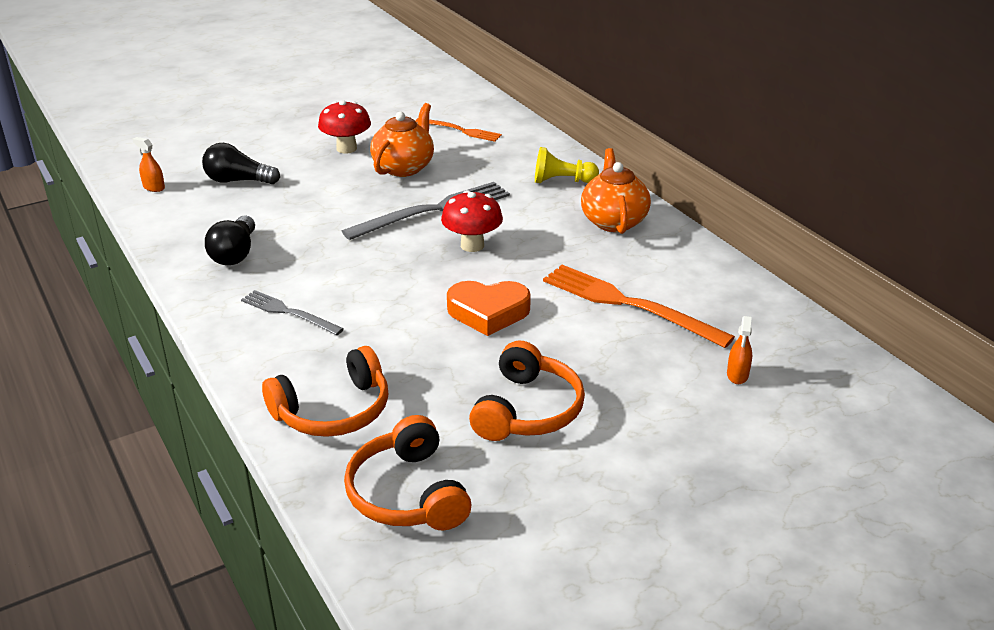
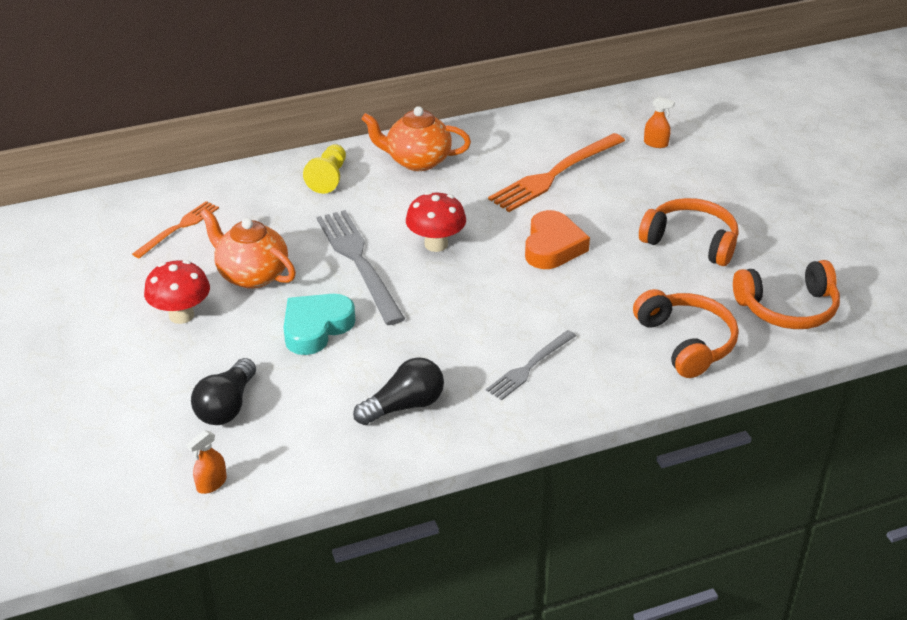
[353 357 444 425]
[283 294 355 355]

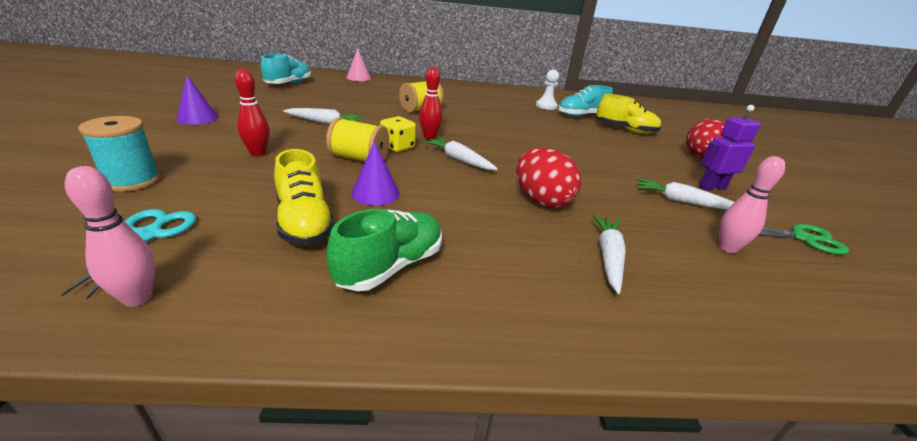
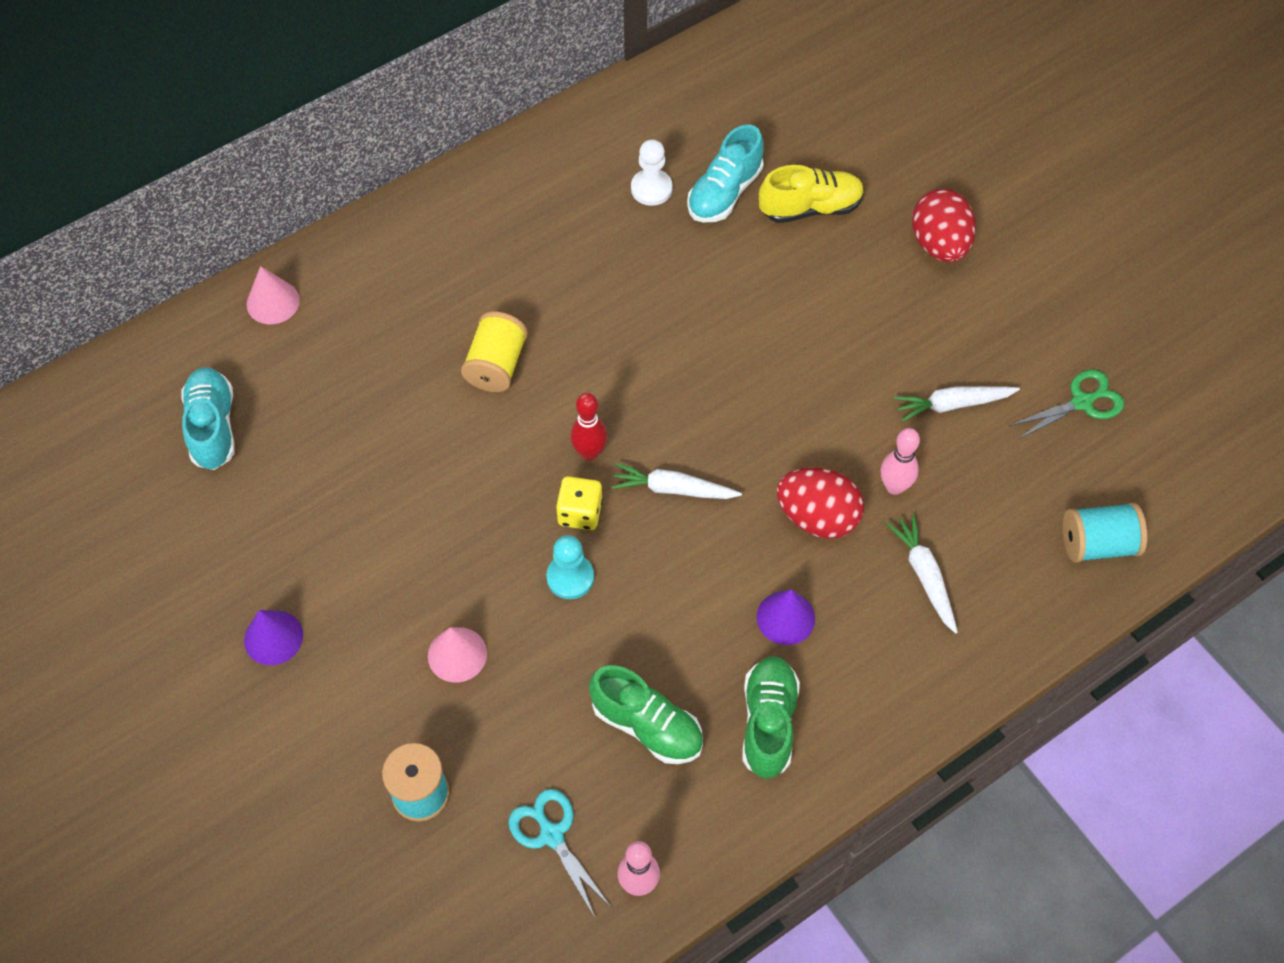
[428 627 487 683]
[589 665 703 764]
[283 108 364 124] (first image)
[546 535 594 599]
[757 590 815 645]
[699 105 761 191] (first image)
[880 428 920 495]
[1063 502 1147 563]

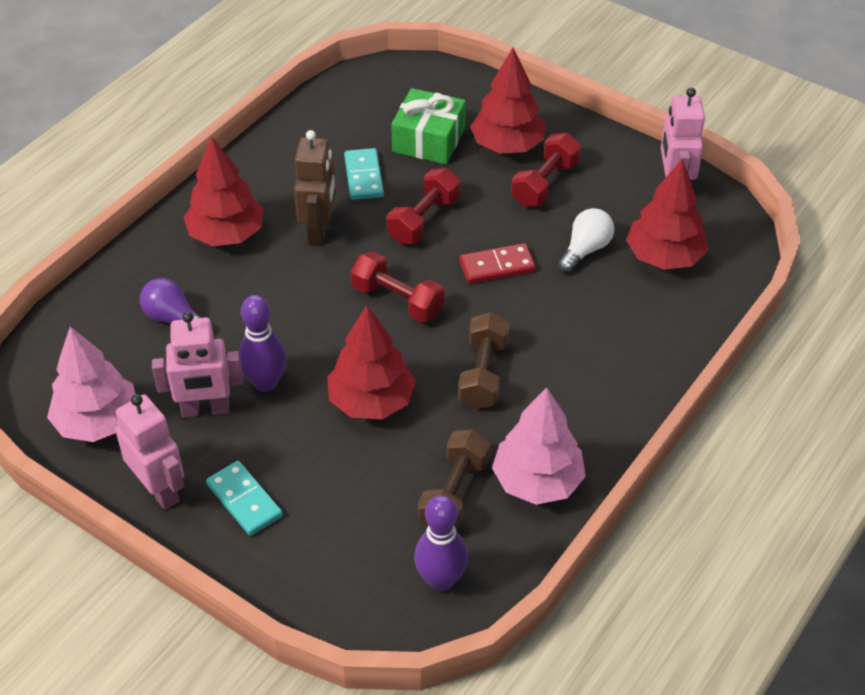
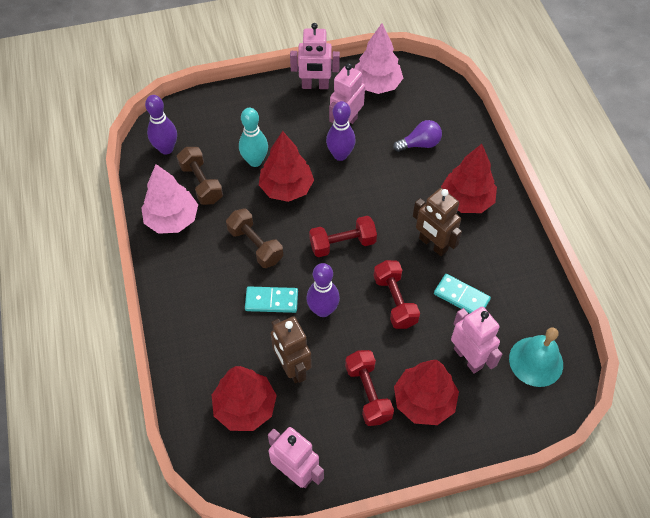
[245 286 298 313]
[451 306 502 374]
[307 263 340 317]
[271 316 312 383]
[239 108 268 167]
[509 327 563 387]

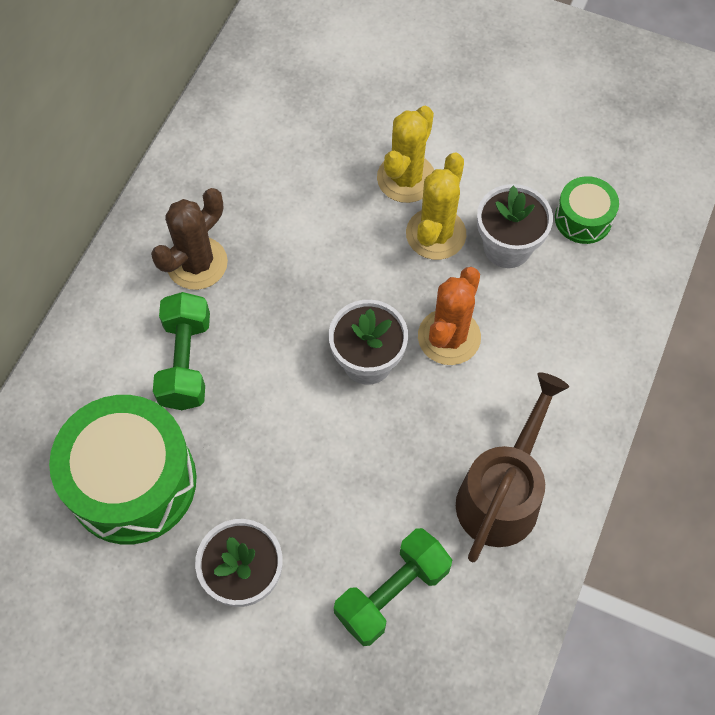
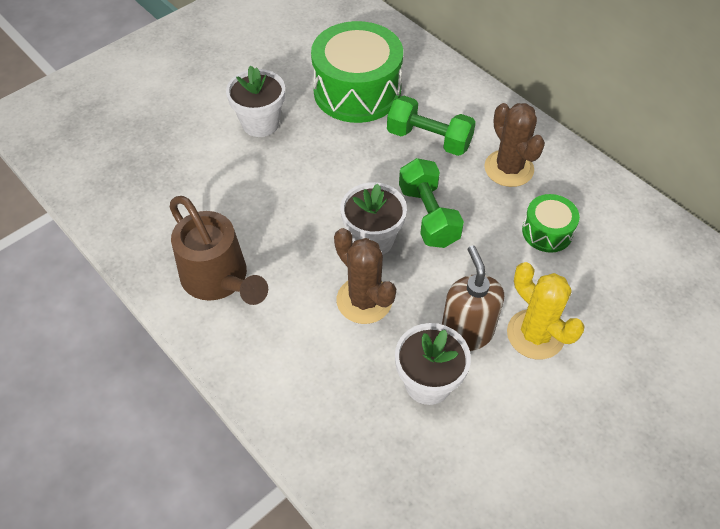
[399 158 464 248]
[442 245 504 351]
[334 228 396 324]
[522 194 580 253]

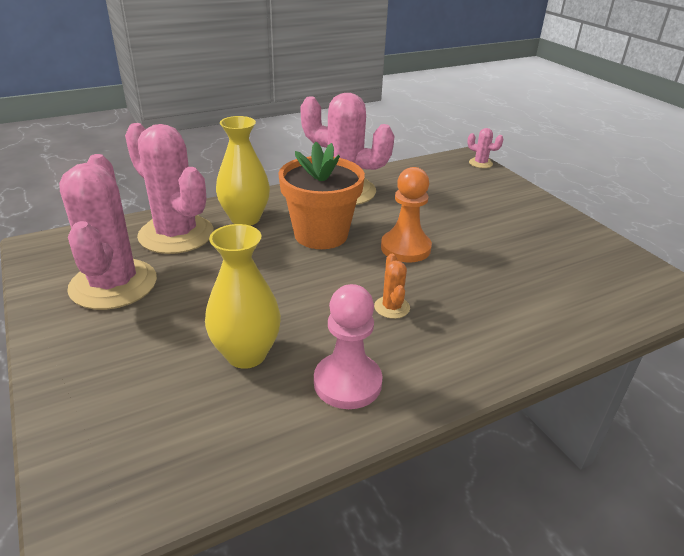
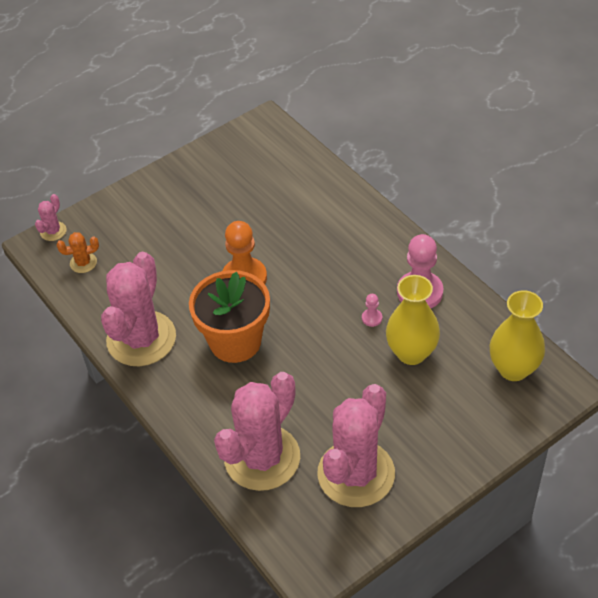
[317 384 395 507]
[490 290 545 381]
[56 232 99 273]
[362 294 382 327]

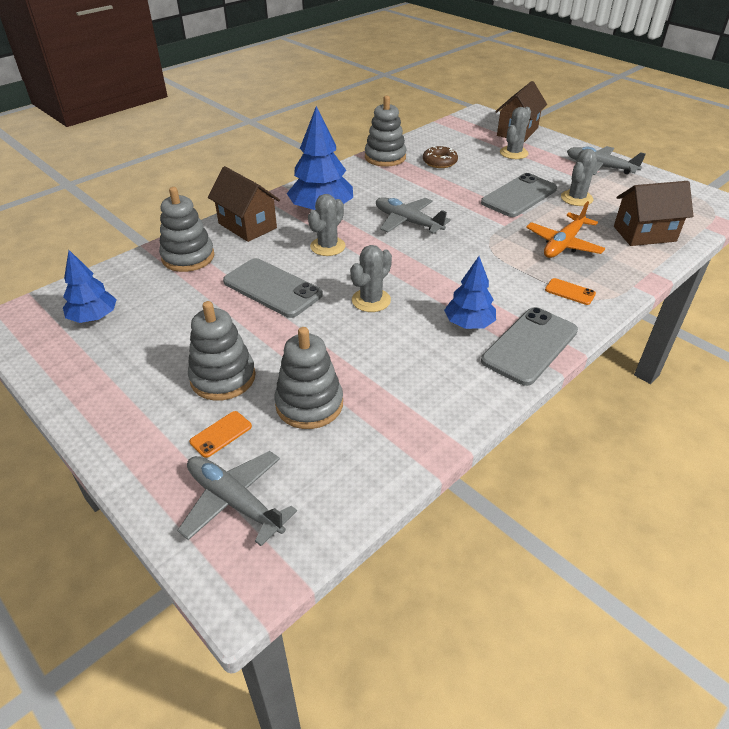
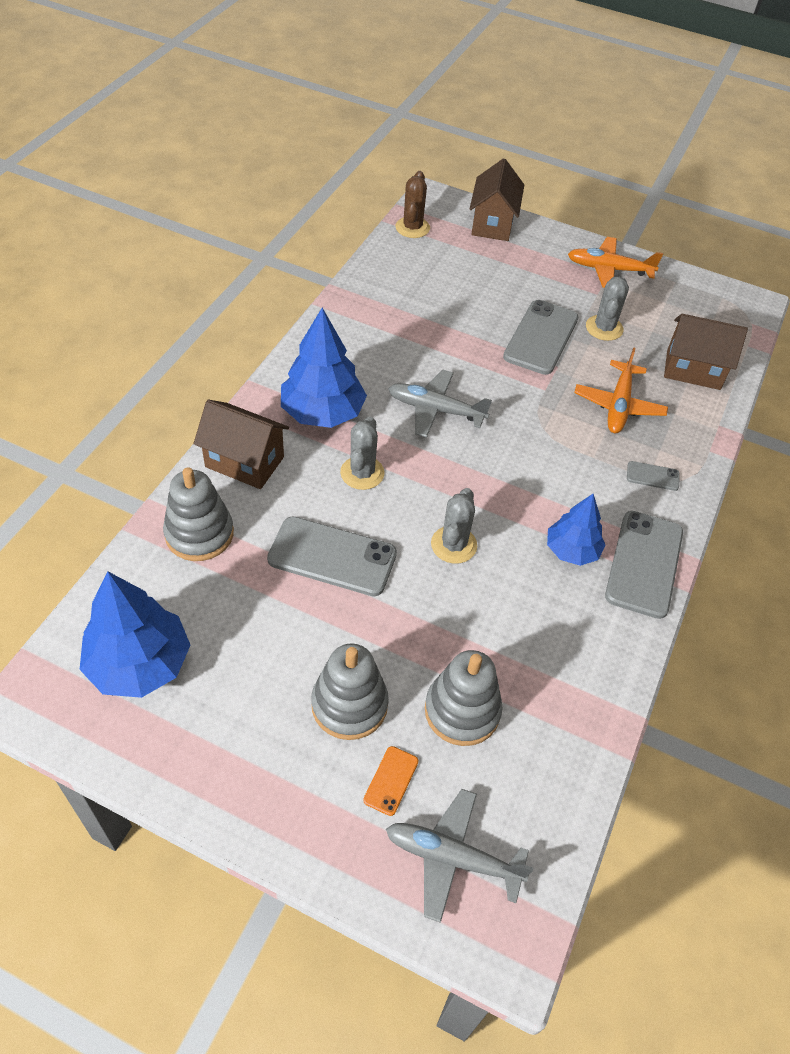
[79 572 190 698]
[365 96 406 167] (first image)
[423 145 458 168] (first image)
[500 107 531 159] (first image)
[627 461 680 491]
[568 237 663 288]
[664 314 748 390]
[395 171 430 238]

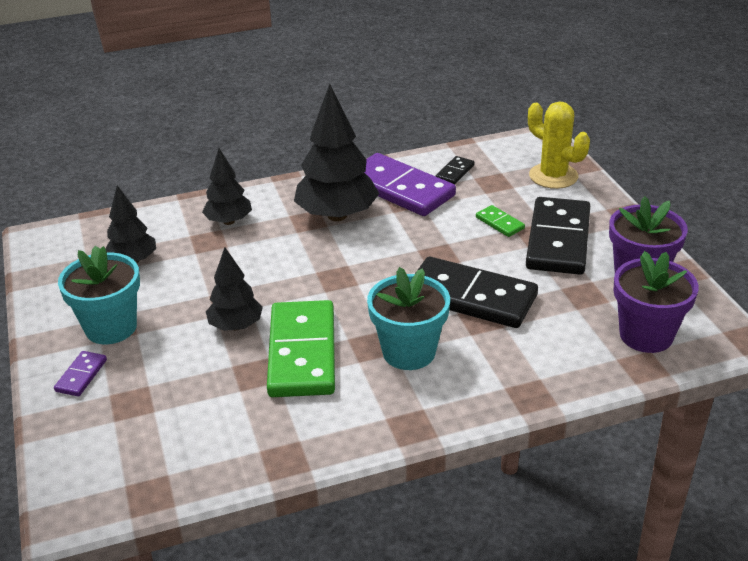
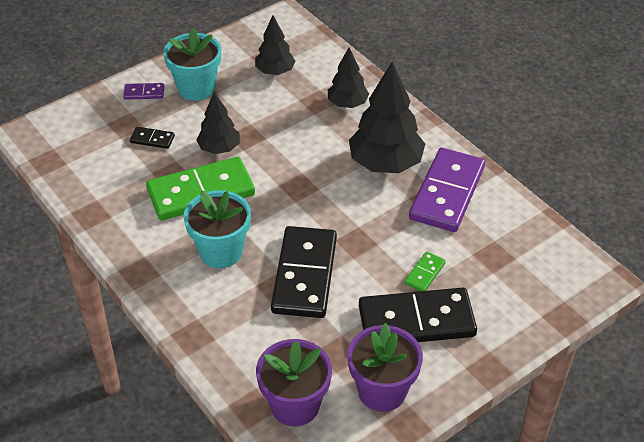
[130 127 175 149]
[528 101 590 189] (first image)

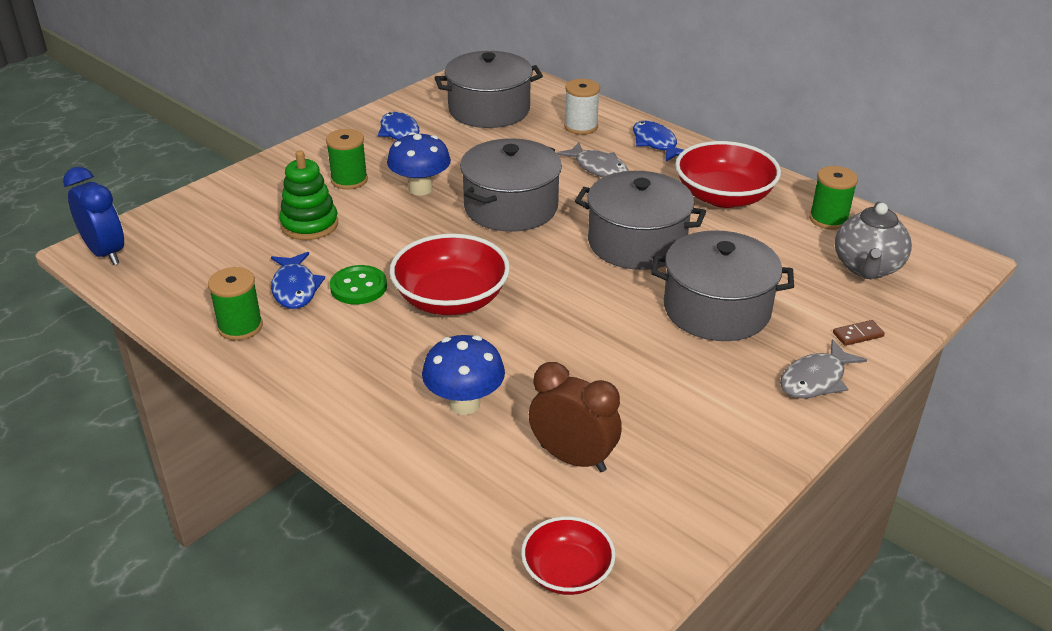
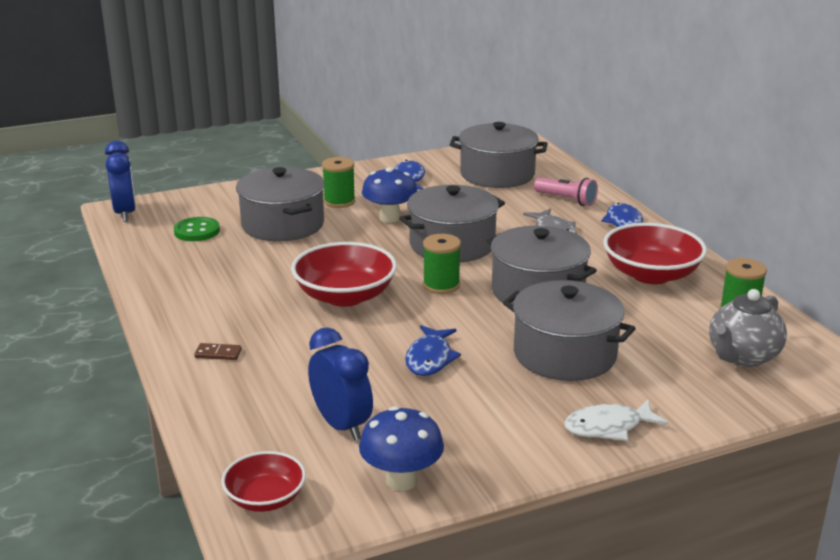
[423 234 461 294]
[405 325 461 376]
[236 167 325 241]
[174 217 220 241]
[359 406 444 491]
[308 327 373 440]
[534 178 598 206]
[564 399 669 441]
[194 343 242 360]

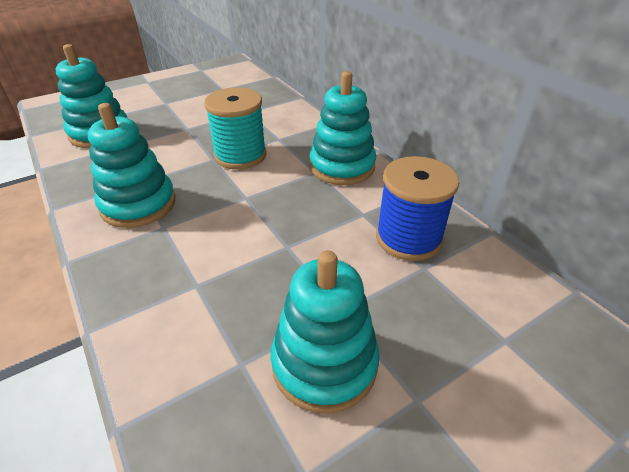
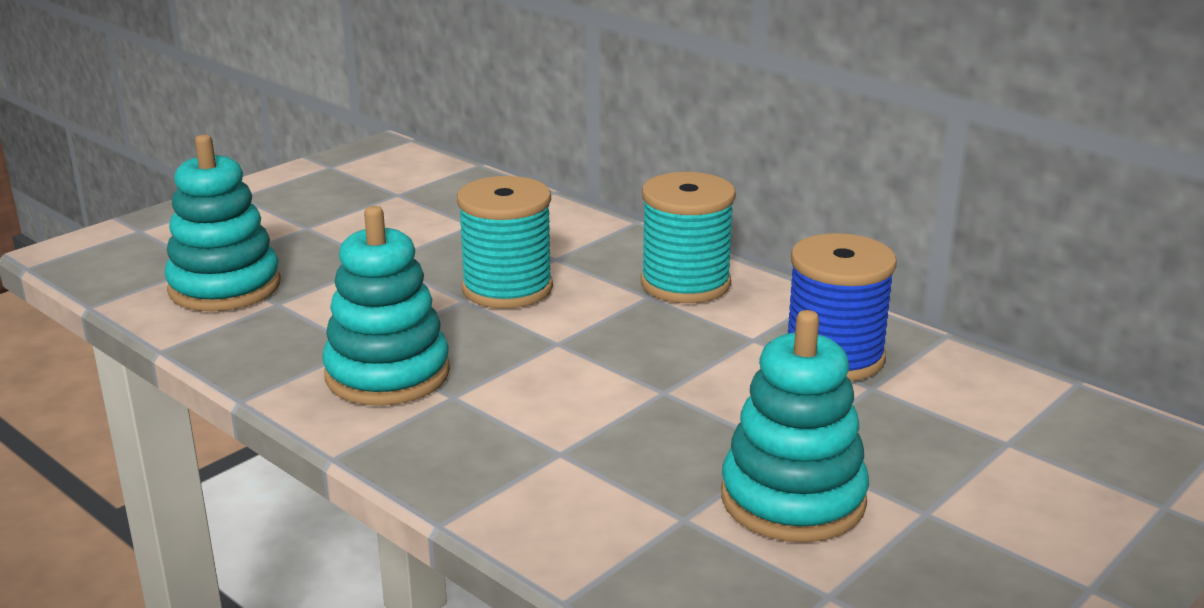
[641 172 736 303]

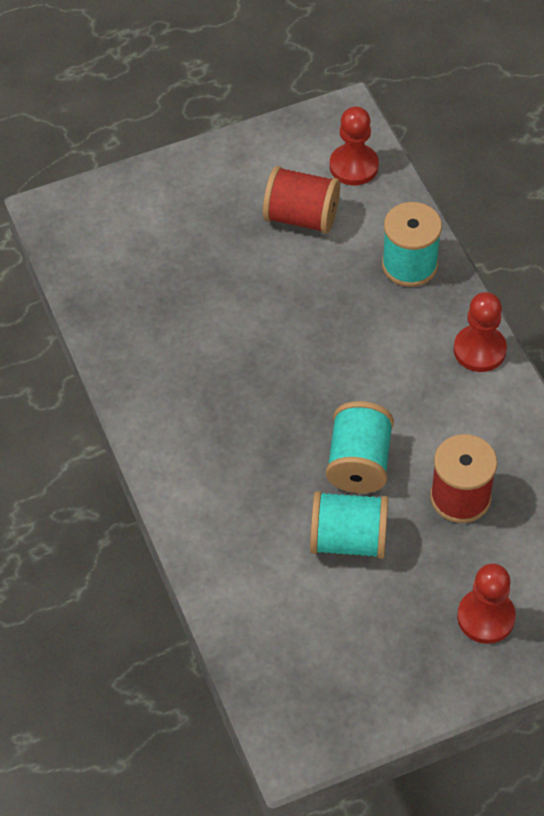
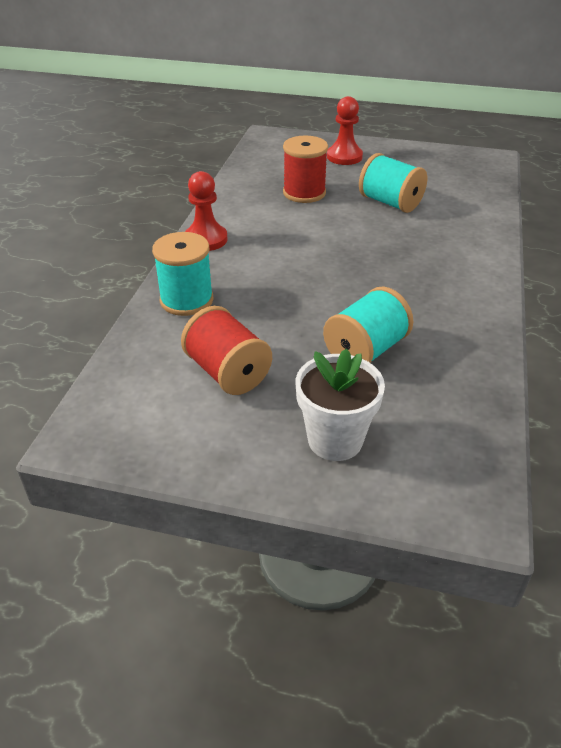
[323 287 413 363]
[330 106 379 185] (first image)
[295 349 385 461]

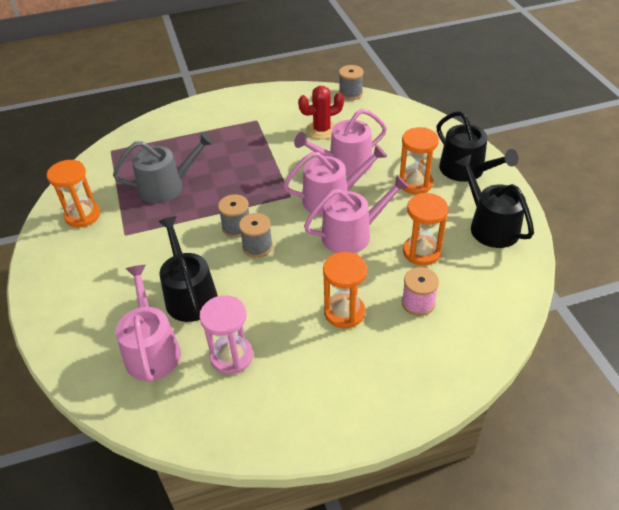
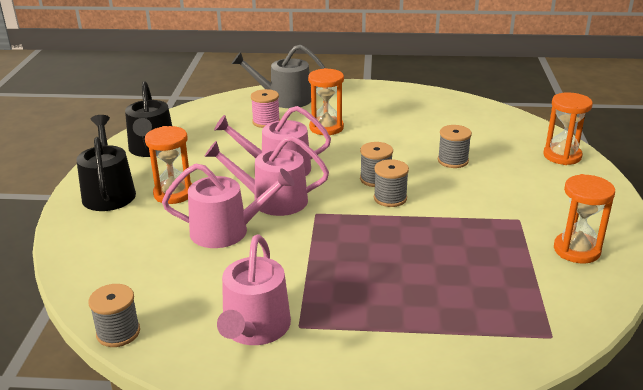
[232 45 325 108]
[217 234 291 345]
[438 125 472 168]
[199 295 253 374] (first image)
[298 86 344 139] (first image)
[543 92 593 165]

